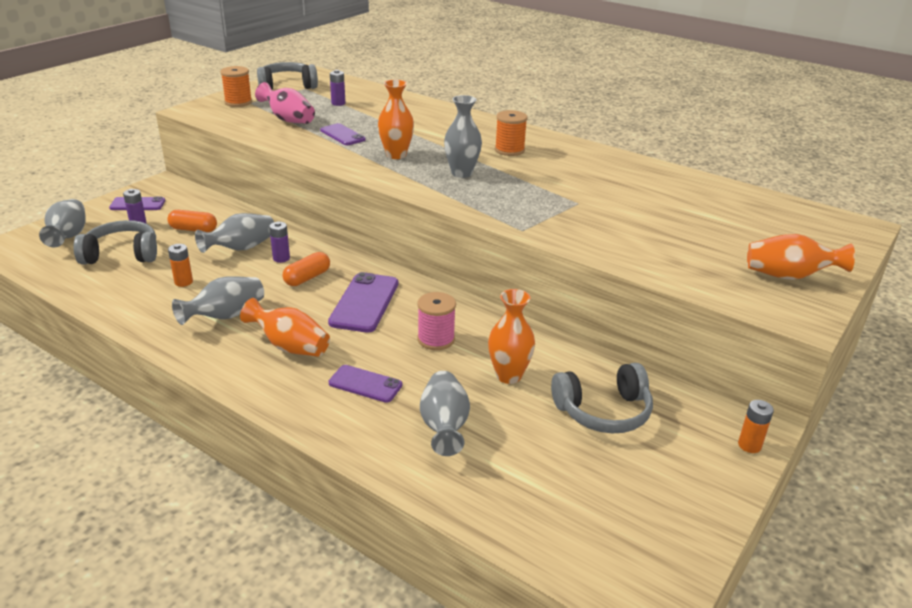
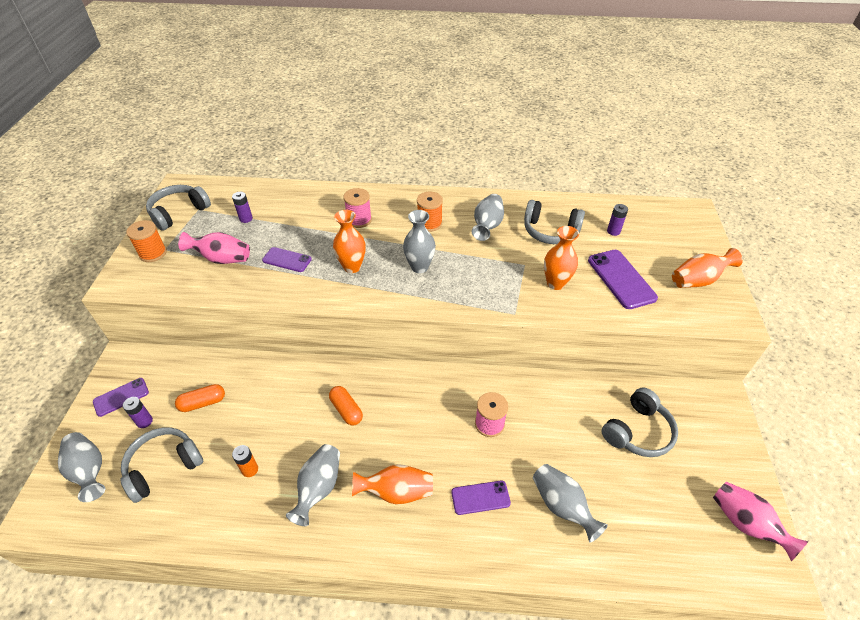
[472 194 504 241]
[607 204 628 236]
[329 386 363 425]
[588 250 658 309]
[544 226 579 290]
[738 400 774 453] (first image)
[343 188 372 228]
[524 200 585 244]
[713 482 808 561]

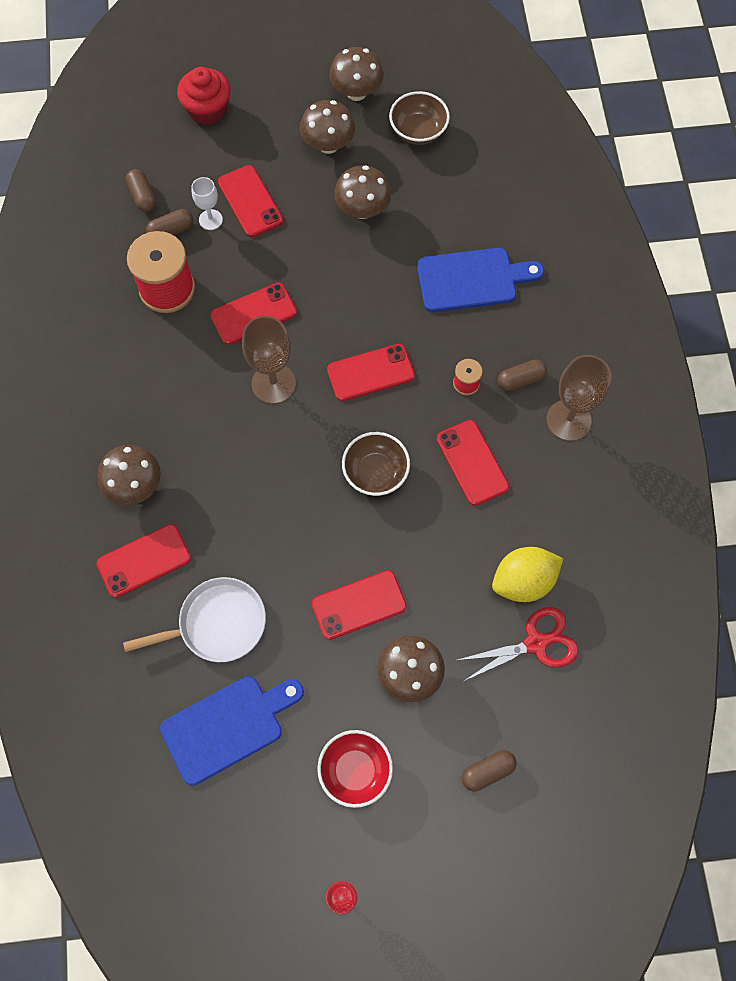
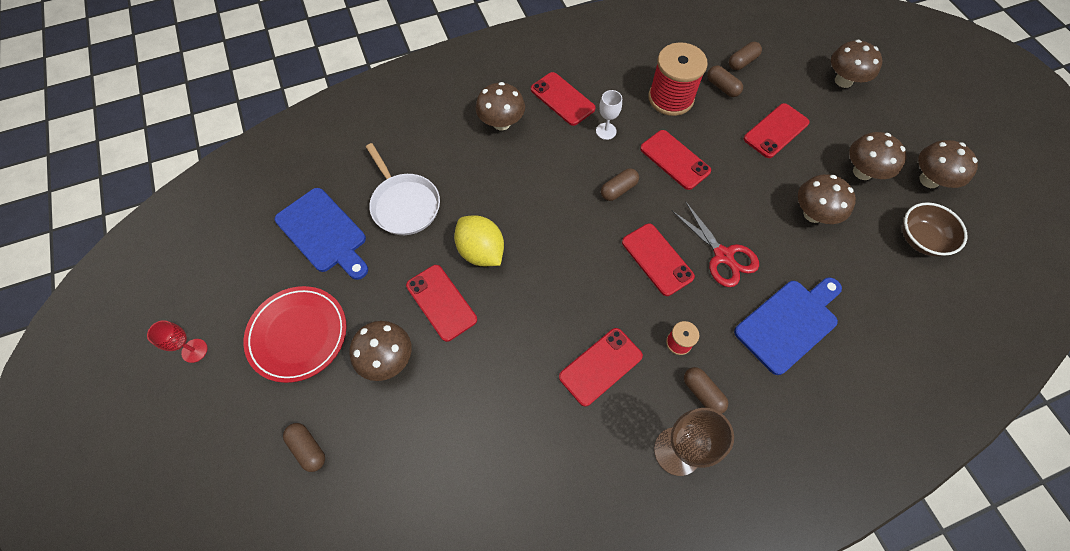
[531 72 596 126]
[831 40 882 88]
[596 90 622 140]
[601 168 639 201]
[244 286 347 383]
[342 432 410 496] (first image)
[734 277 842 375]
[672 201 759 287]
[454 215 504 266]

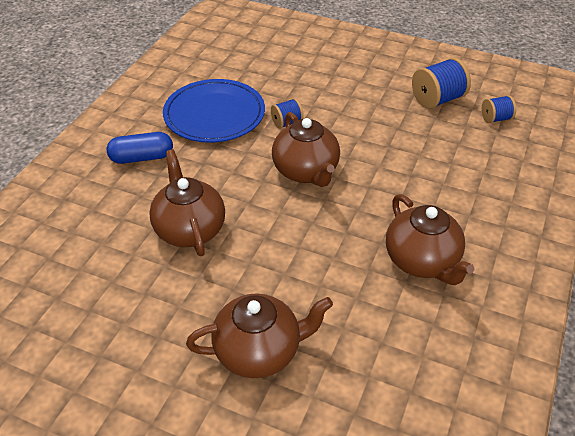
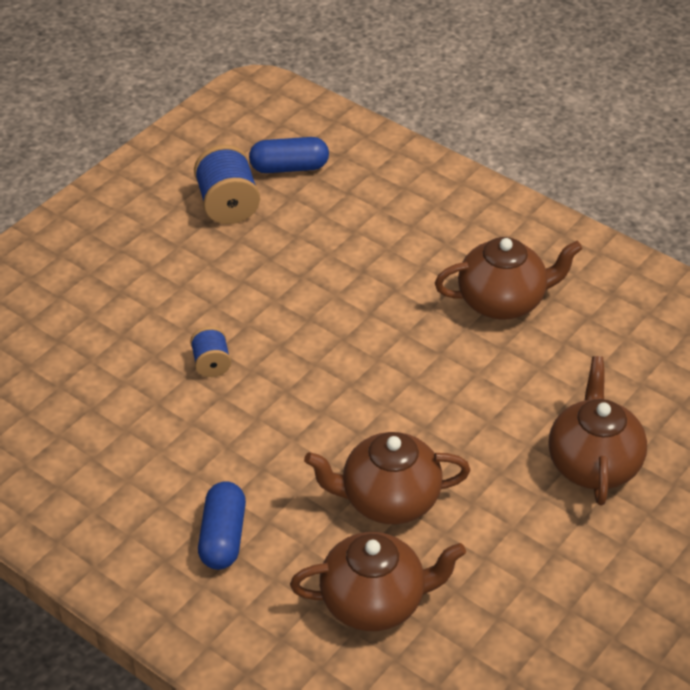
[163 79 265 143] (first image)
[290 532 466 631]
[249 137 329 173]

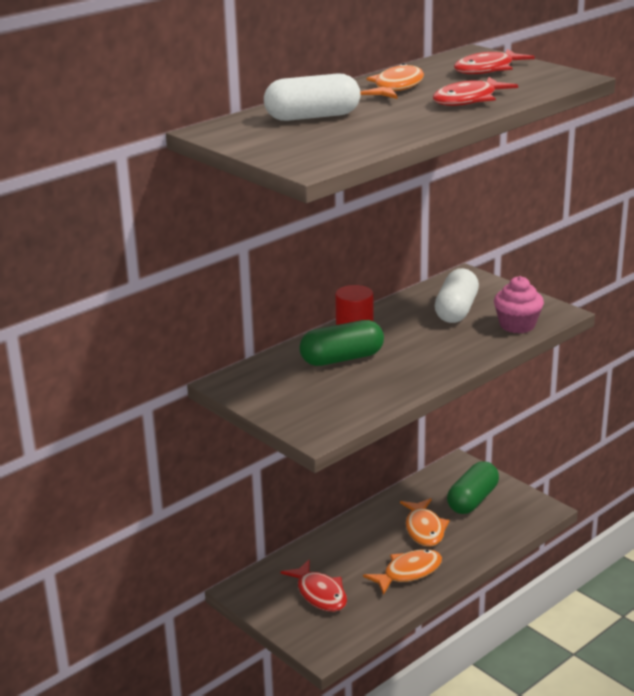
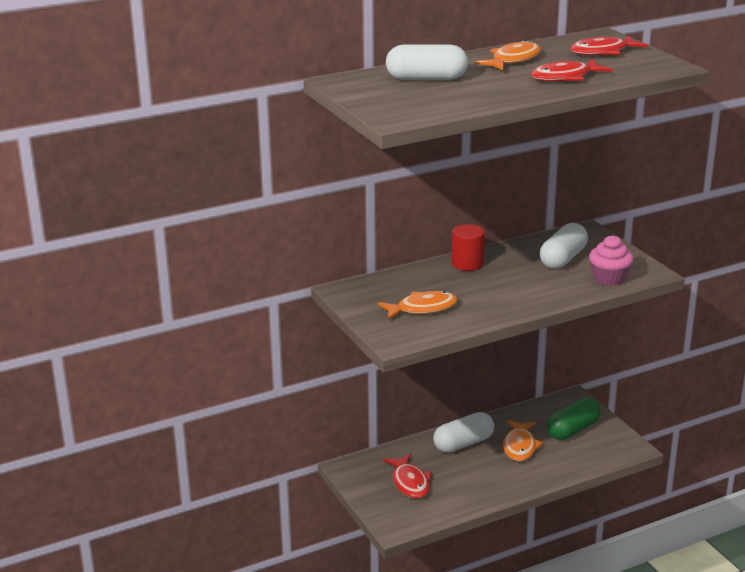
[299 320 384 366] (first image)
[378 291 458 320]
[433 412 494 453]

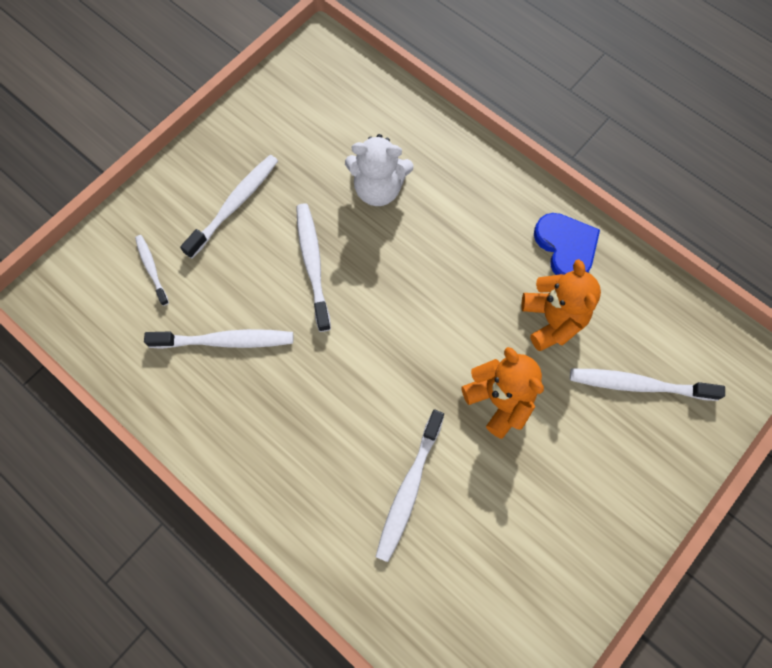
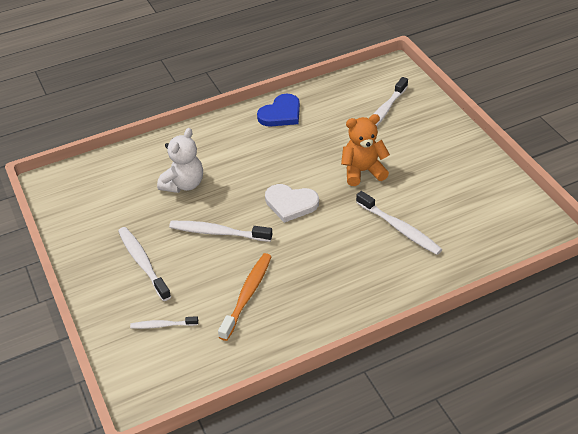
[218 253 272 341]
[522 259 601 351] (first image)
[257 93 300 127]
[265 184 319 223]

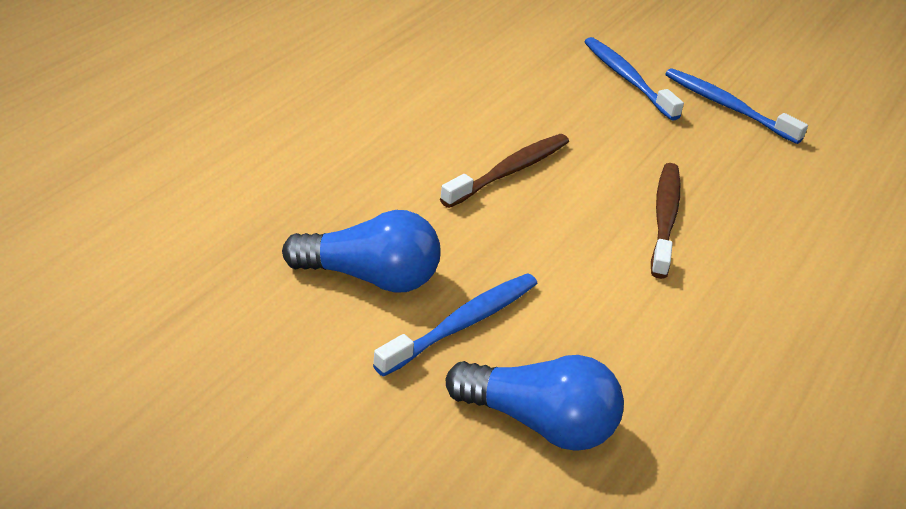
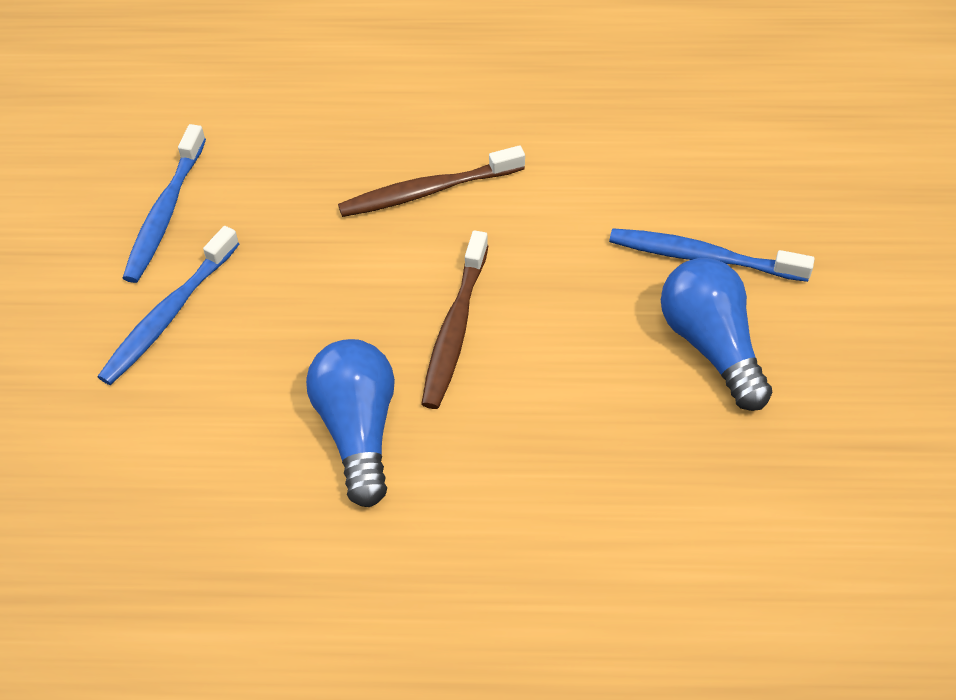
[421 231 488 409]
[306 339 395 507]

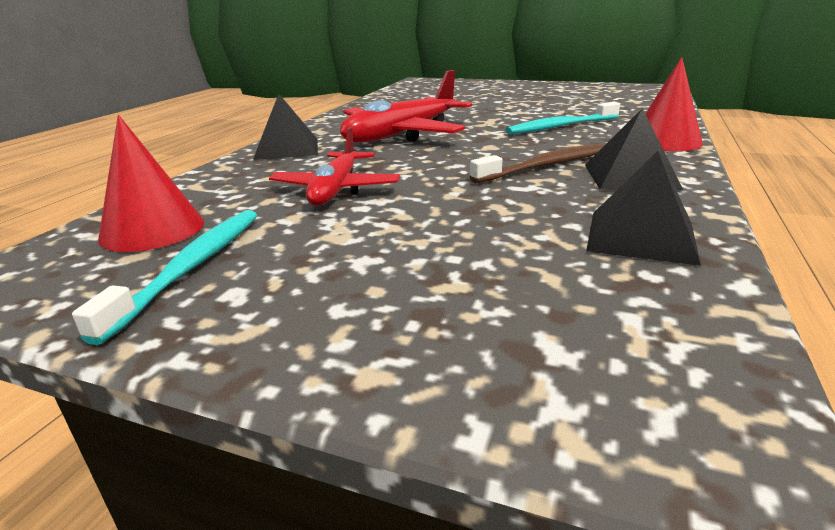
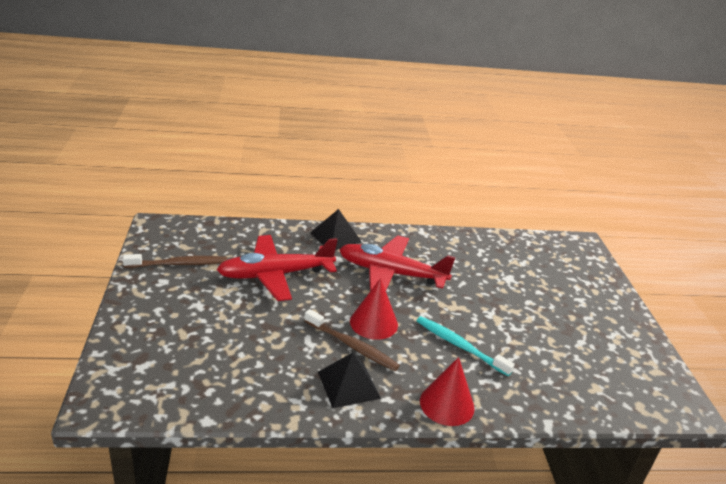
[123 254 227 268]
[350 278 398 340]
[217 235 337 301]
[586 151 701 266] (first image)

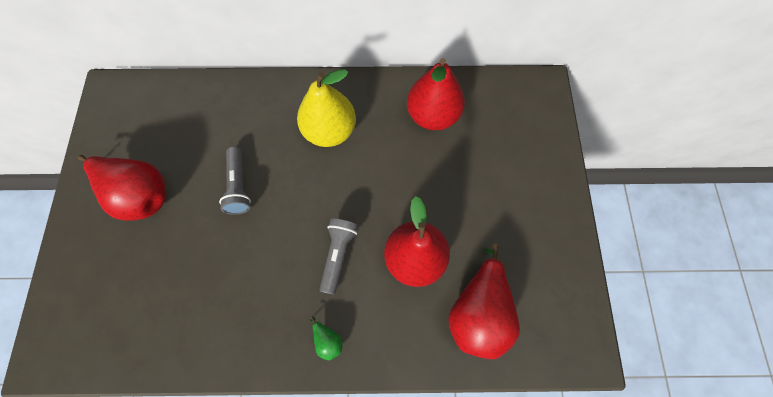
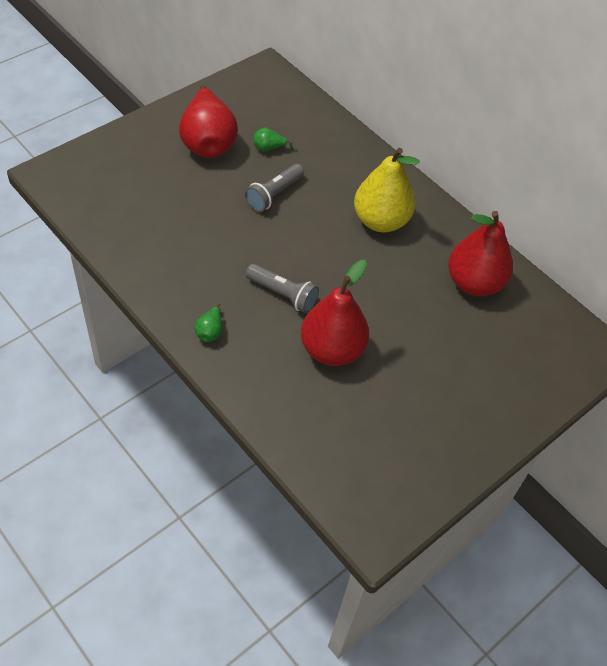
[246 264 319 313]
[448 243 520 359] (first image)
[254 127 293 152]

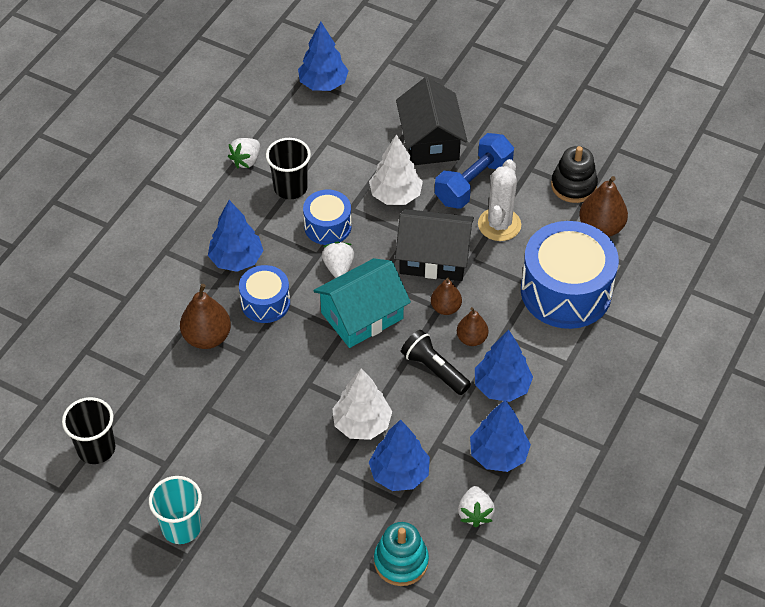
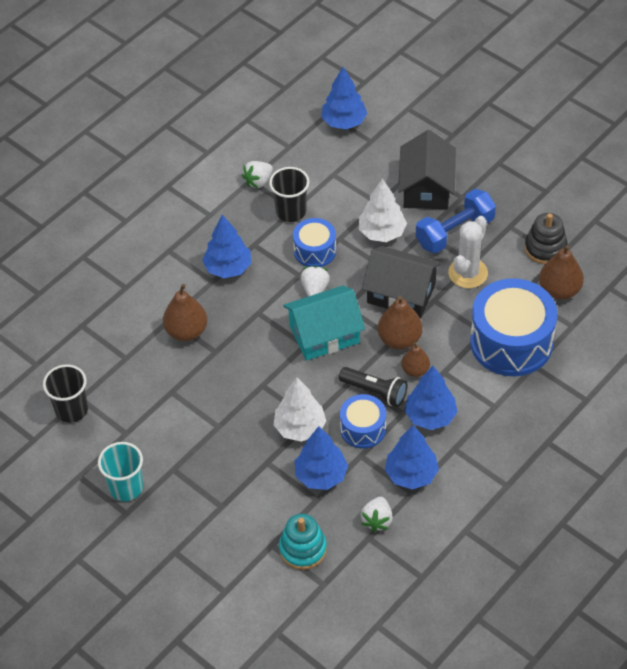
[340 394 386 449]
[339 367 407 407]
[378 295 423 350]

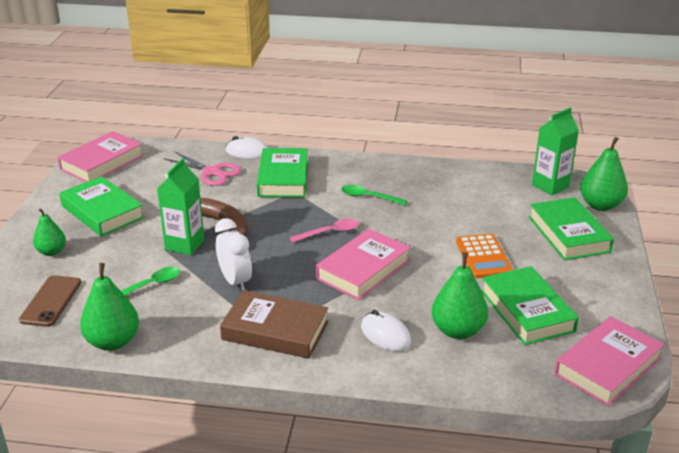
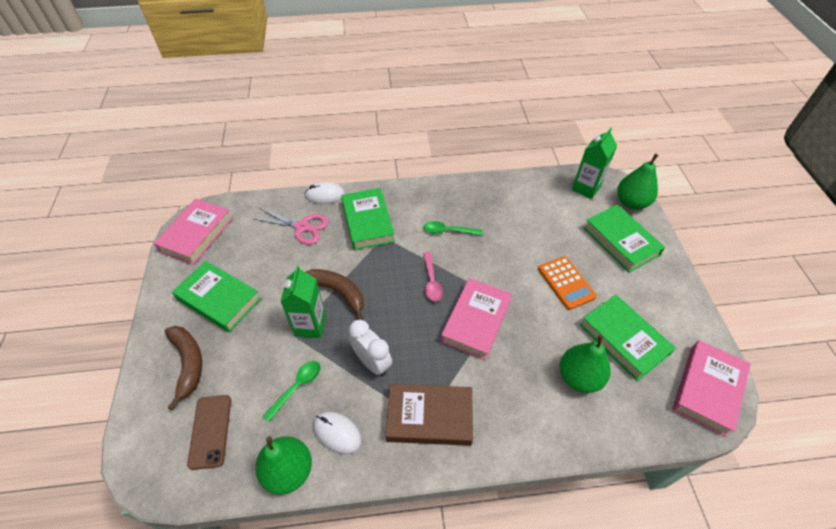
[165 326 202 410]
[423 251 443 302]
[313 411 362 454]

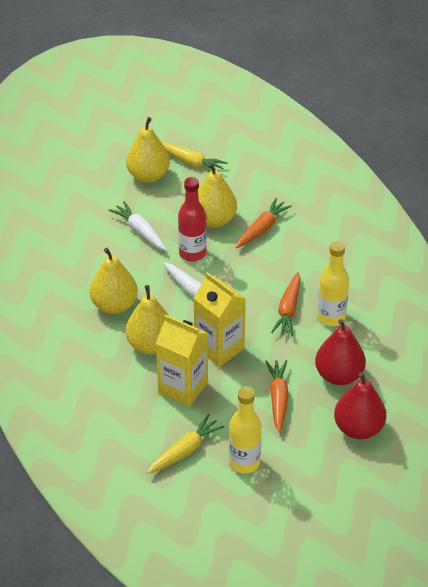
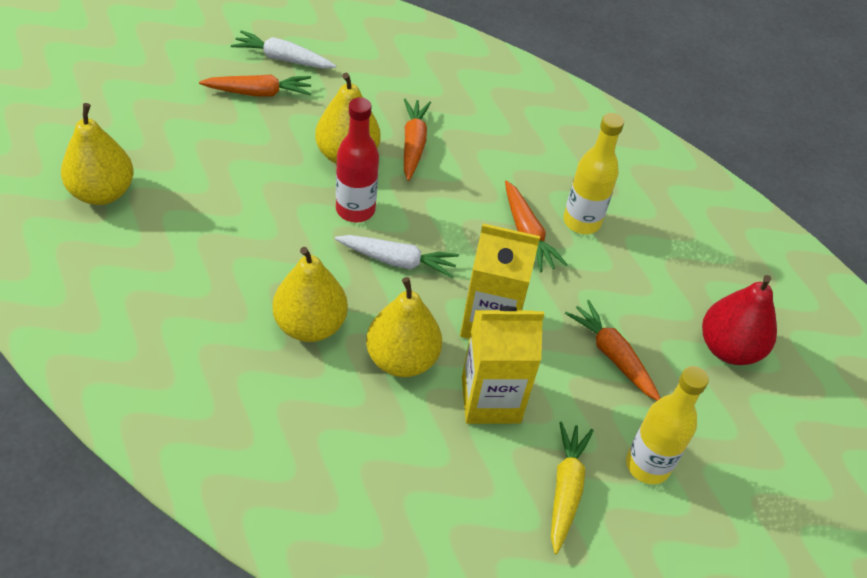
[231 30 336 69]
[61 103 134 205]
[199 75 311 97]
[315 319 366 385] (first image)

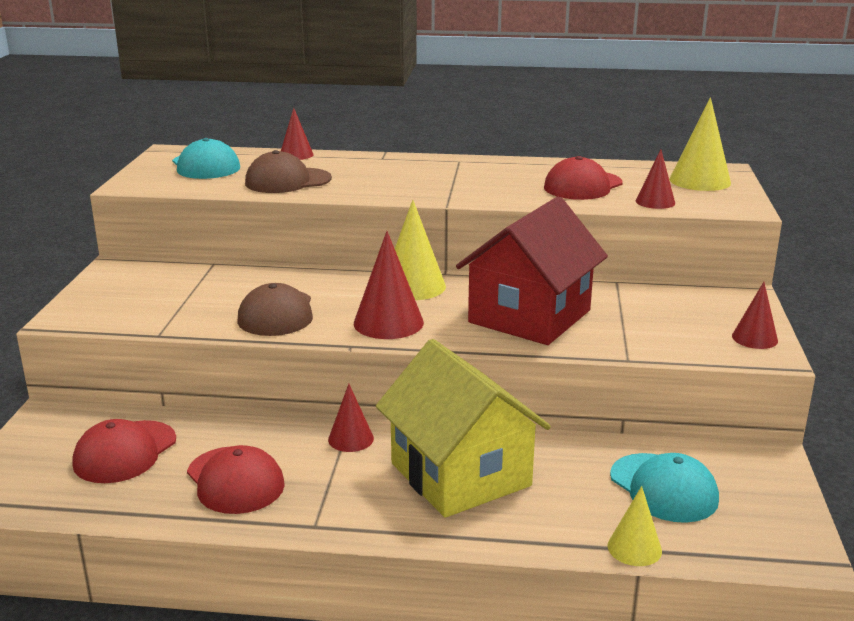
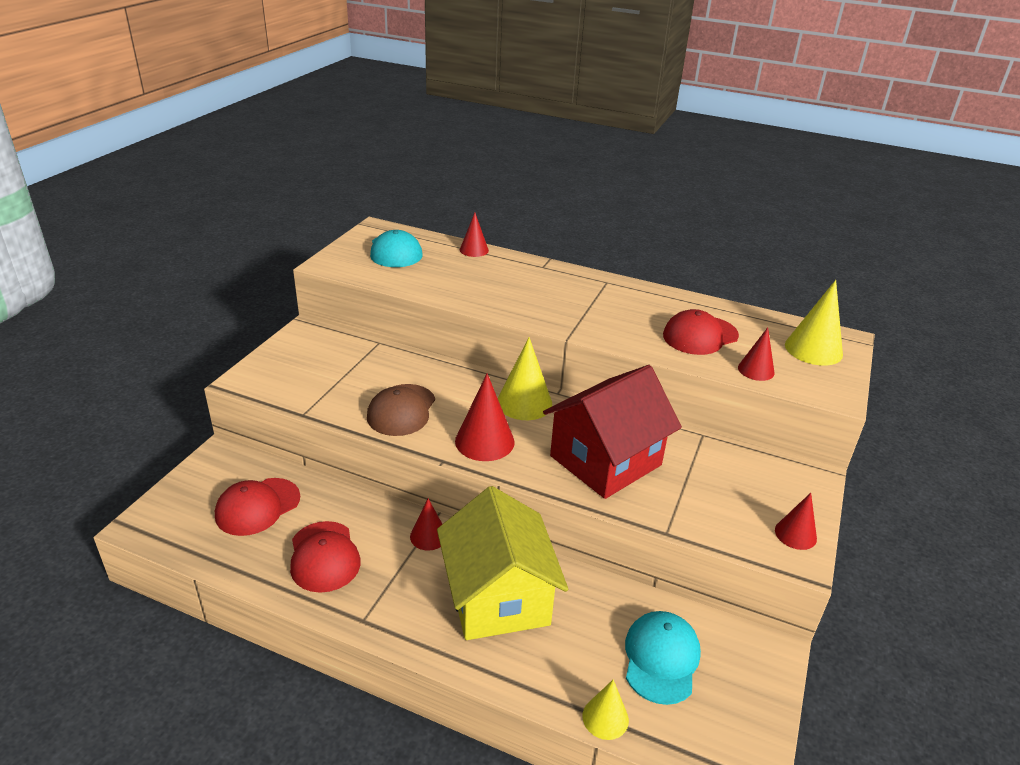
[245 150 332 193] (first image)
[625 611 701 705]

